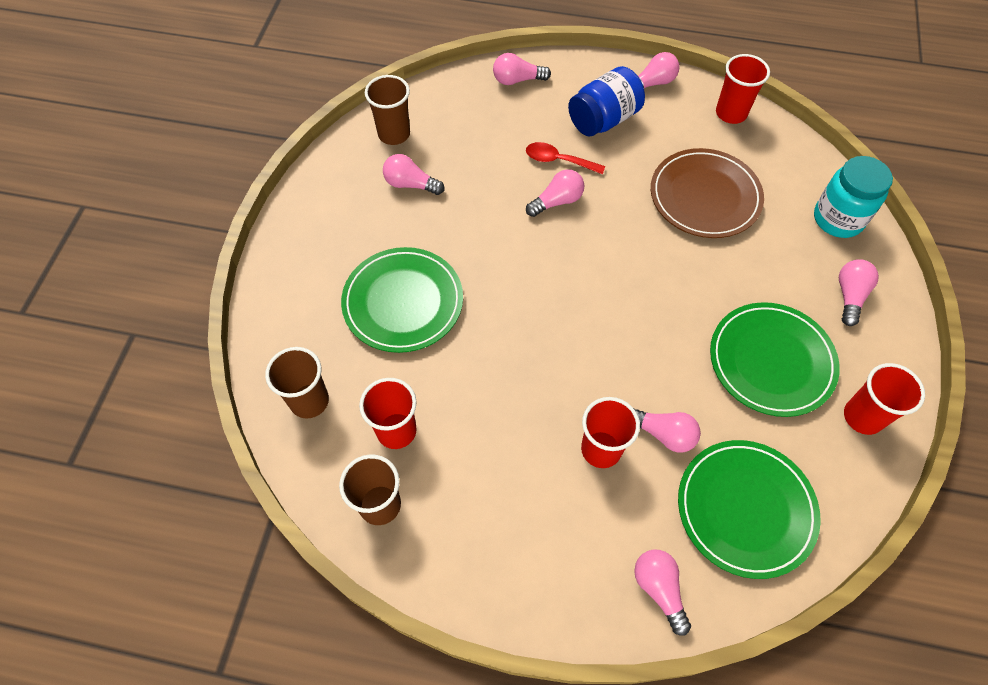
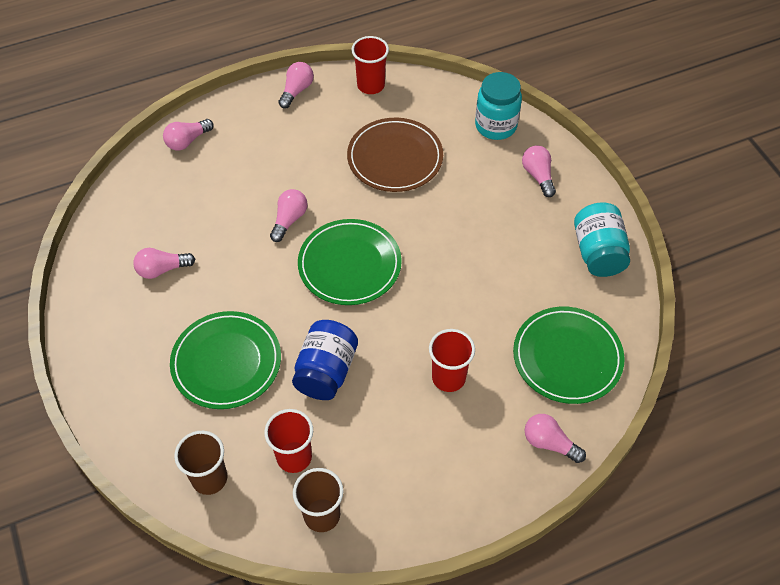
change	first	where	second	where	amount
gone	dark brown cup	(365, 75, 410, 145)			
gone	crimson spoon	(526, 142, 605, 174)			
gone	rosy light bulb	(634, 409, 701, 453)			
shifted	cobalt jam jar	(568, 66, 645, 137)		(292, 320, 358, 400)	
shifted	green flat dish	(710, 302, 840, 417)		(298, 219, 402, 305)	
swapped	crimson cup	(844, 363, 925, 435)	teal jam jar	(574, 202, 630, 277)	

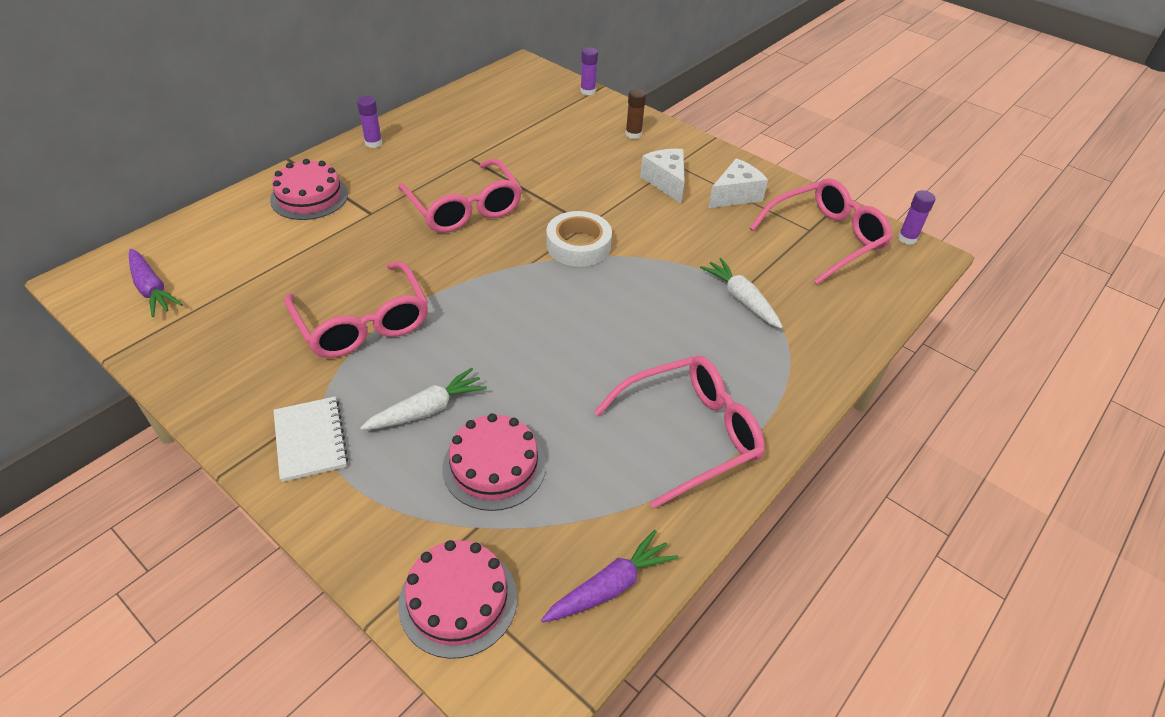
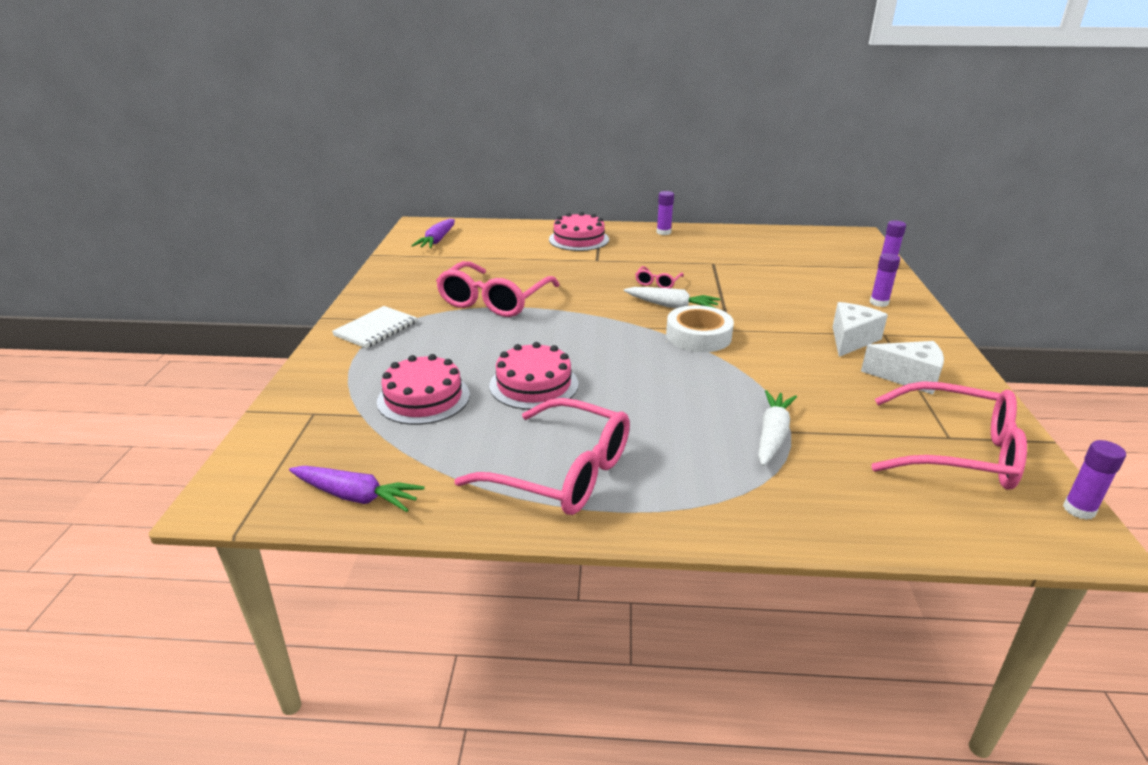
change	first	where	second	where	amount
shifted	snow-white root vegetable	(360, 368, 487, 430)		(624, 287, 720, 308)	
shifted	rosy layer cake	(398, 540, 517, 659)		(489, 342, 579, 410)	
repainted	dark brown stick of glue	(625, 89, 646, 139)	violet stick of glue	(870, 253, 900, 307)	
scaled	rosy eyeglasses	(398, 159, 522, 233)		(635, 266, 684, 288)	x0.44

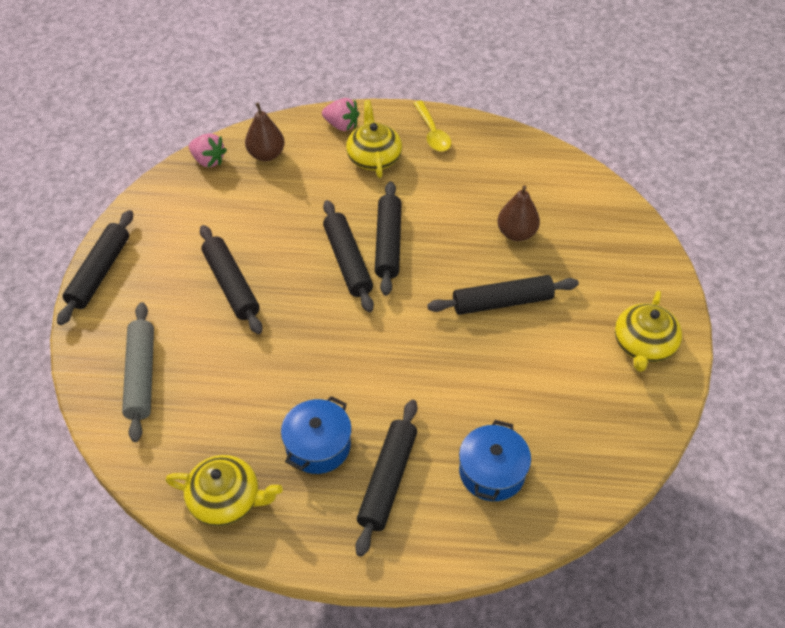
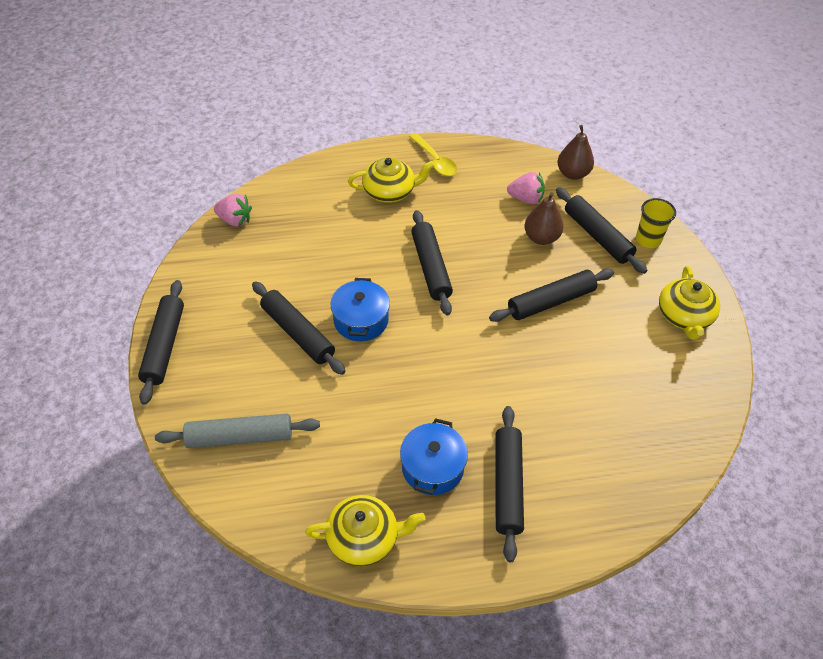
change	first	where	second	where	amount
new			golden cup	(636, 198, 676, 248)	
shifted	dark brown toy pear	(245, 103, 285, 161)		(558, 125, 594, 180)	
shifted	rosy berry	(322, 98, 360, 131)		(507, 172, 545, 204)	
shifted	jet-black rolling pin	(323, 200, 374, 312)		(556, 187, 647, 274)	
shifted	cobalt cooking pot	(459, 420, 531, 501)		(330, 278, 390, 342)	
rotated	grey rolling pin	(122, 302, 154, 442)		(155, 414, 320, 448)	75 degrees counterclockwise
rotated	golden teapot	(346, 100, 402, 178)		(348, 157, 435, 203)	105 degrees clockwise

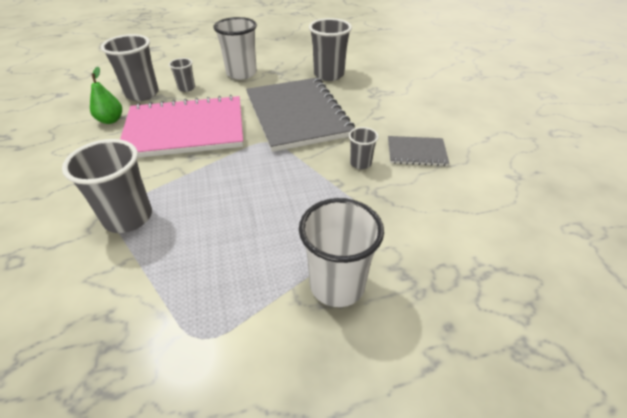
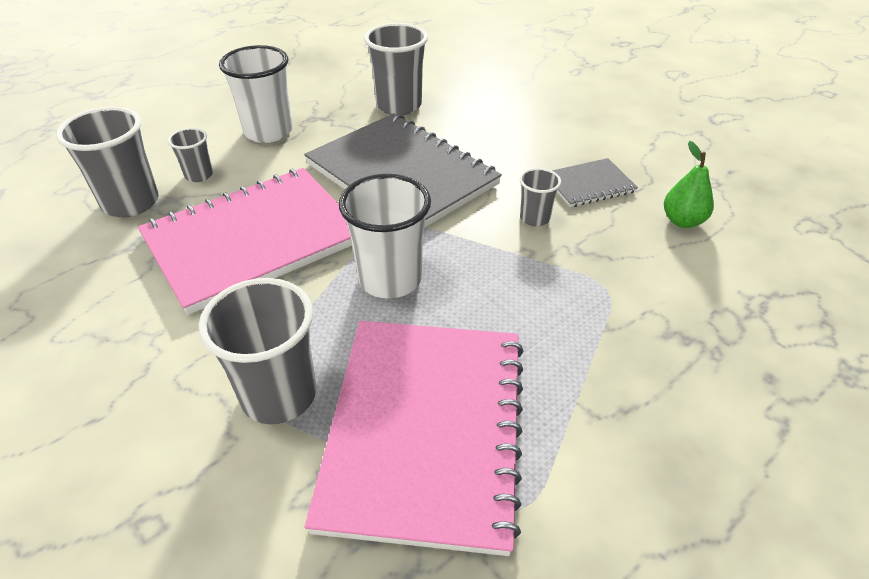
change	first	where	second	where	amount
new			rosy notepad	(305, 321, 524, 556)	
shifted	green toy pear	(90, 67, 122, 124)		(664, 141, 714, 228)	
shifted	snow-white cup	(299, 198, 384, 307)		(339, 174, 431, 299)	

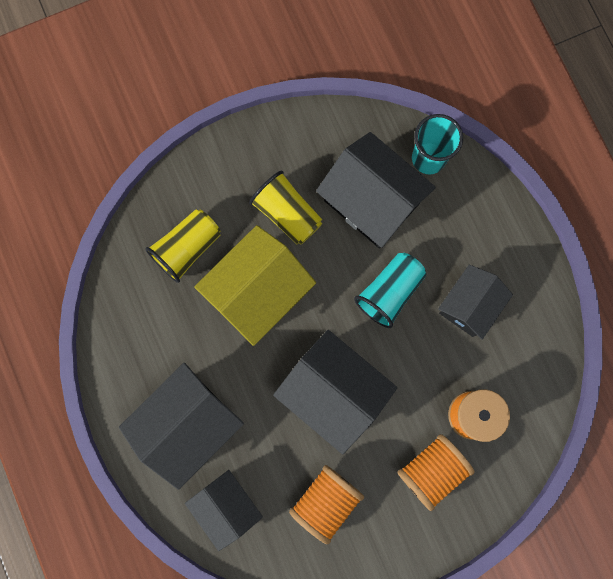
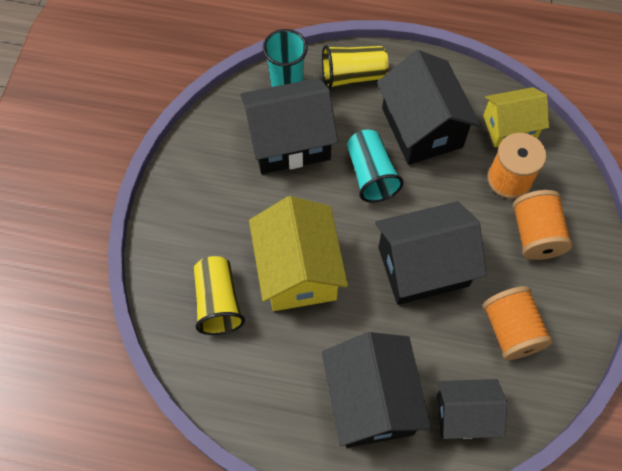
change	first	where	second	where	amount
new			golden cottage	(483, 87, 549, 147)	
shifted	golden cup	(249, 171, 322, 244)		(322, 45, 389, 89)	
scaled	jet-black cottage	(438, 265, 513, 340)		(377, 50, 480, 165)	x1.56

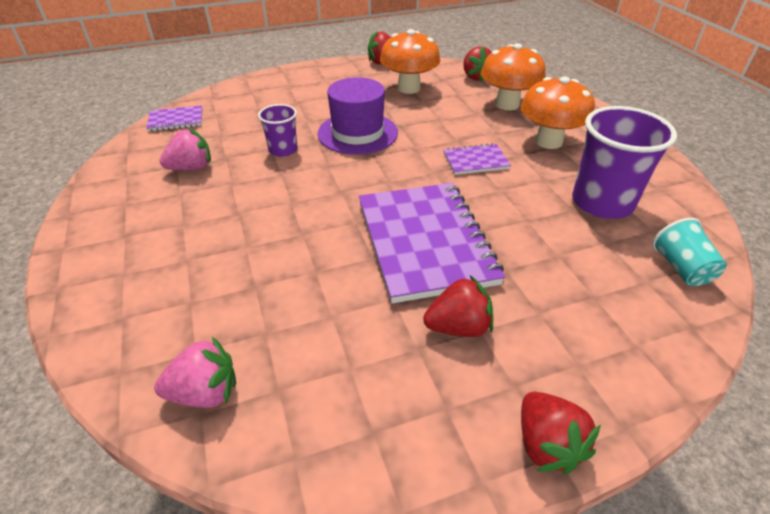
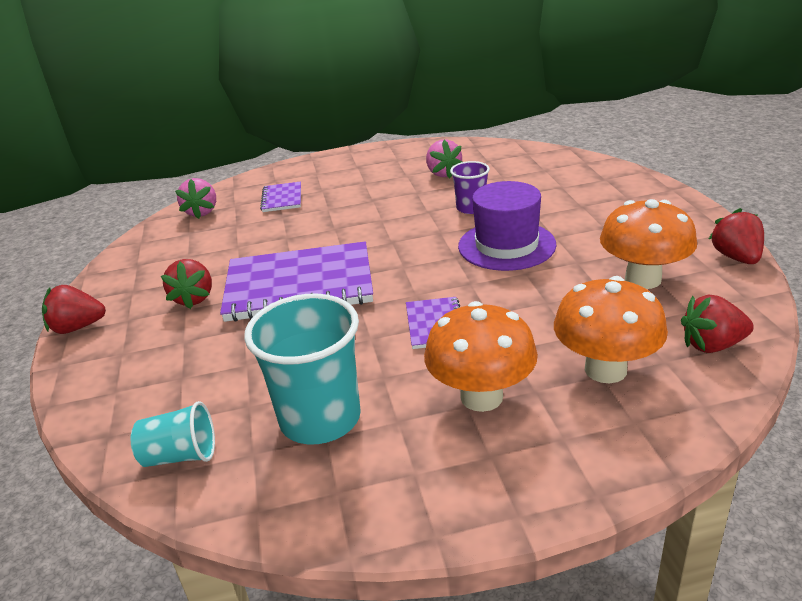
change	first	where	second	where	amount
shifted	violet notepad	(146, 105, 202, 132)		(260, 181, 301, 212)	
repainted	violet cup	(572, 106, 677, 219)	teal cup	(244, 294, 361, 444)	

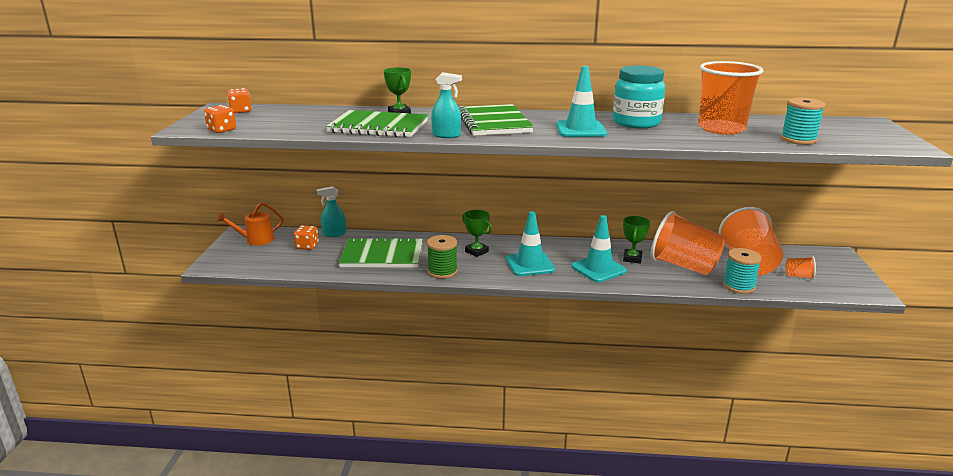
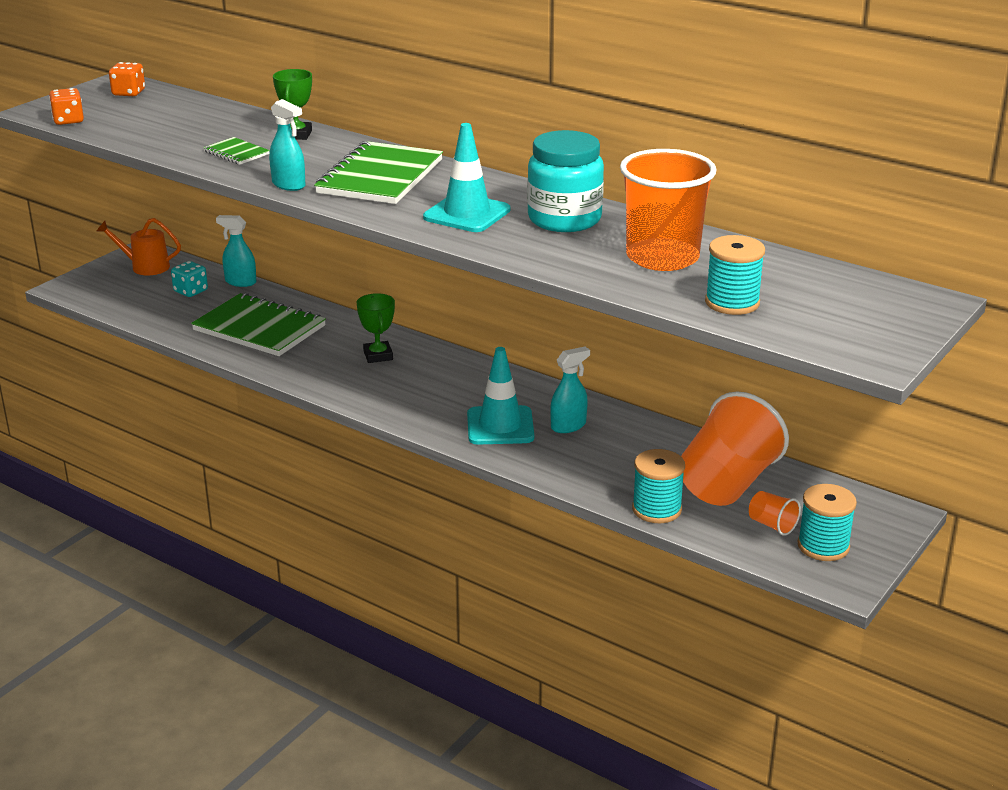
change	first	where	second	where	amount
gone	green bobbin	(427, 235, 458, 279)			
gone	teal road cone	(506, 211, 555, 276)			
gone	orange cup	(651, 211, 724, 275)			
new			teal bobbin	(797, 484, 857, 561)	
swapped	green trophy	(623, 216, 650, 264)	teal spray cleaner	(550, 347, 590, 433)	
repainted	orange game die	(294, 225, 319, 250)	teal game die	(171, 261, 208, 297)	
scaled	green notepad	(326, 110, 428, 138)		(203, 137, 270, 165)	x0.47

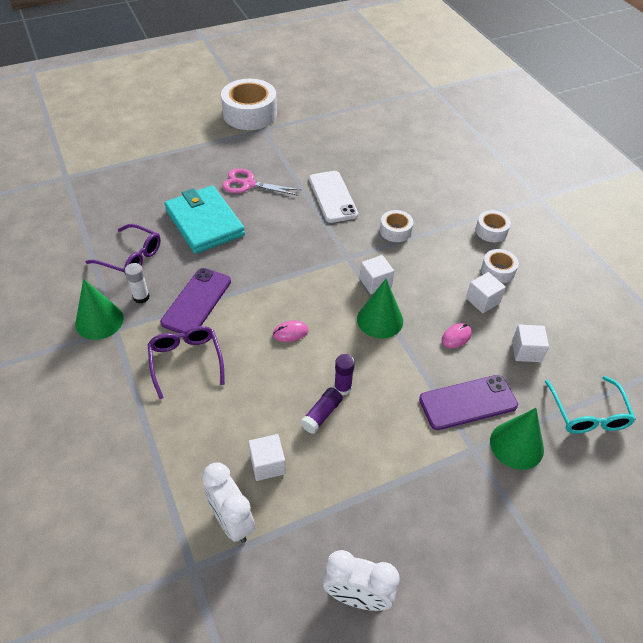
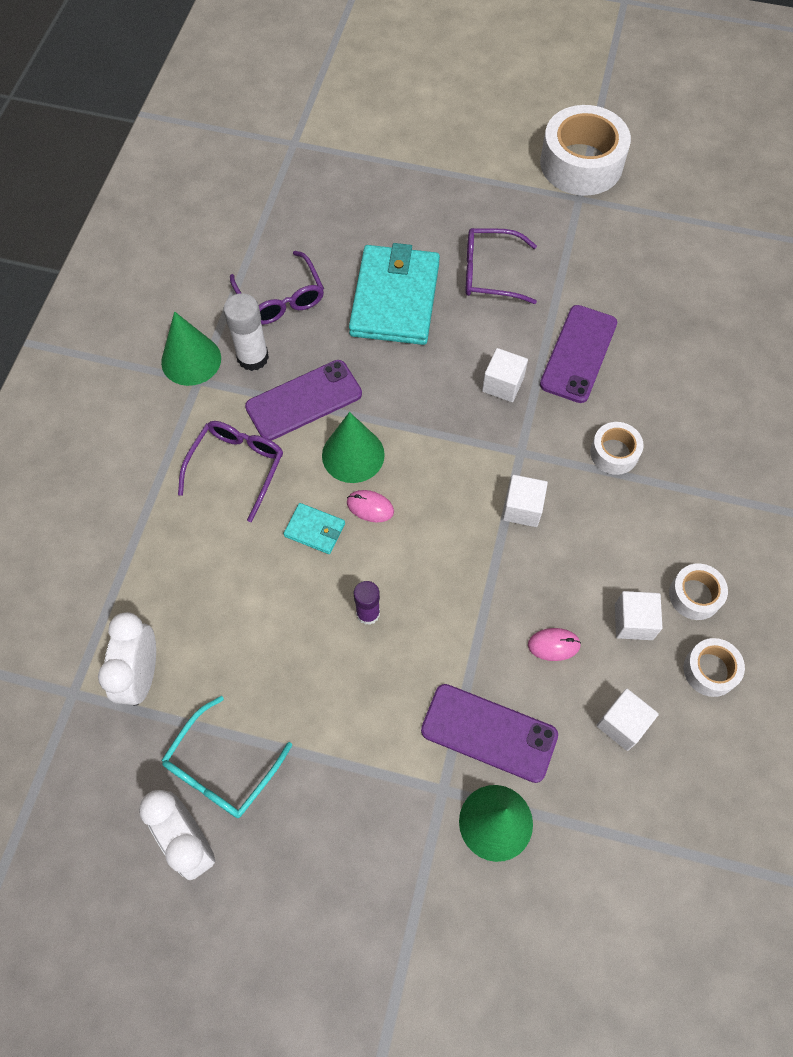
change	first	where	second	where	amount
gone	violet stick of glue	(300, 387, 343, 434)			
new			teal billfold	(283, 503, 345, 554)	
shifted	snow-white block	(248, 434, 286, 481)		(482, 348, 528, 402)	
shifted	green solid cone	(357, 279, 403, 339)		(322, 412, 385, 483)	
shifted	snow-white roll of tape	(476, 210, 511, 242)		(684, 638, 745, 697)	
shifted	teal eyeglasses	(545, 376, 636, 434)		(161, 696, 292, 818)	
swapped	rosy scissors	(222, 168, 301, 196)	violet eyeglasses	(466, 228, 537, 304)	
repainted	snow-white mobile phone	(309, 171, 358, 223)	violet mobile phone	(540, 305, 617, 403)	
scaled	snow-white stick of glue	(125, 263, 150, 303)		(224, 293, 269, 371)	x1.51

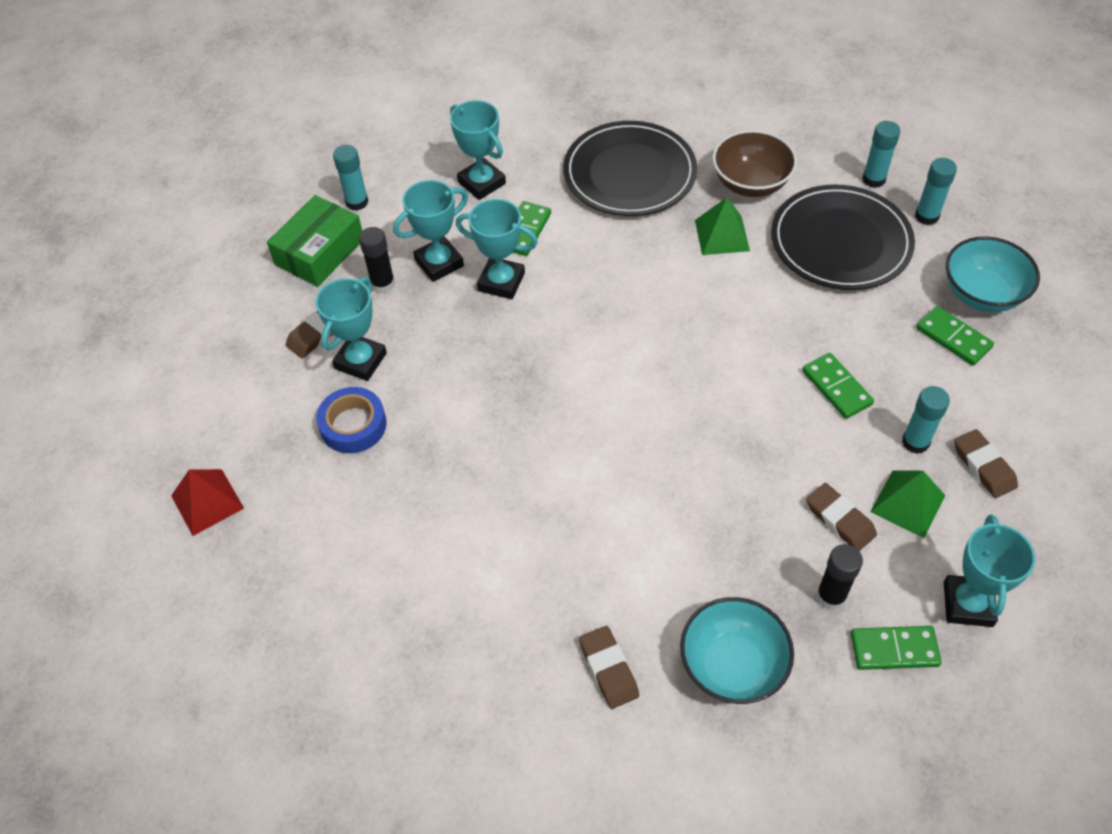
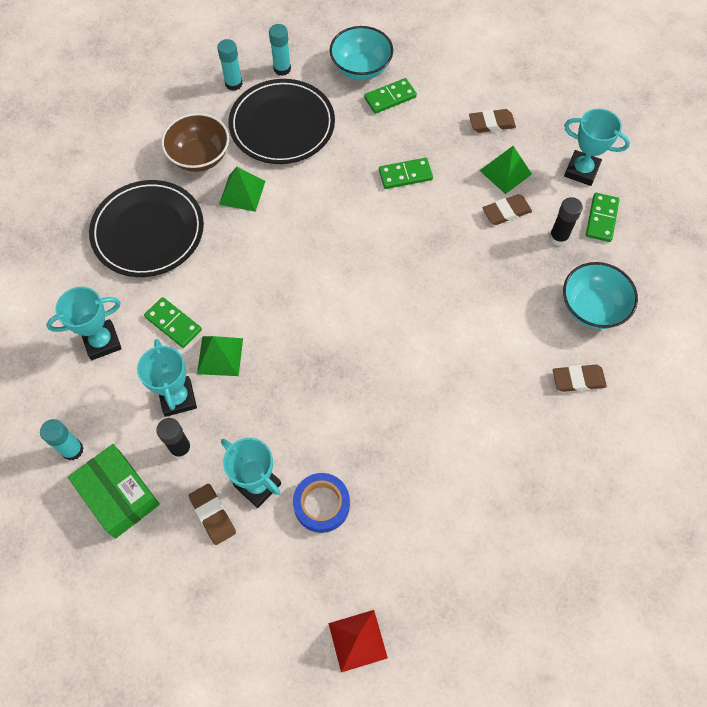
change	first	where	second	where	amount
gone	teal stick of glue	(902, 386, 950, 454)			
swapped	teal trophy	(456, 199, 538, 299)	green pyramid shape	(197, 336, 243, 376)	

